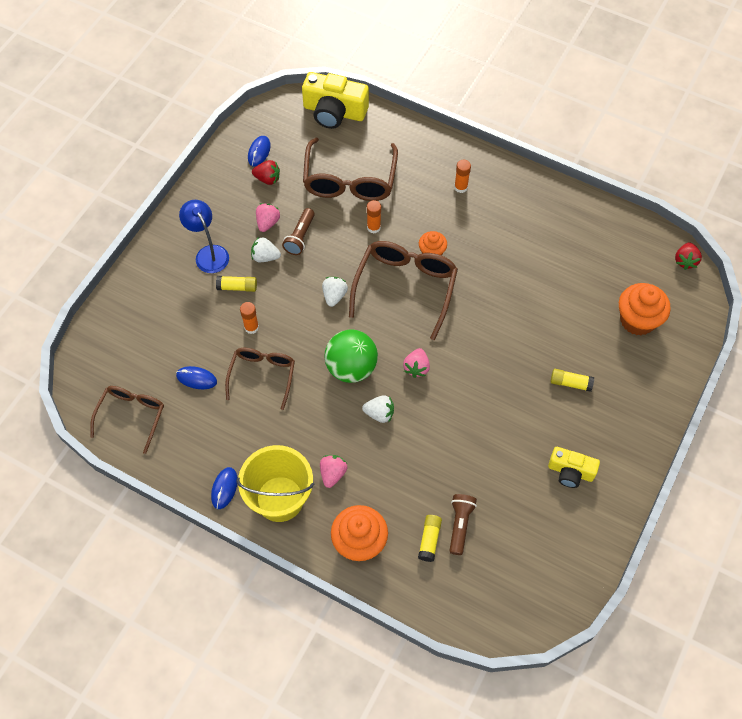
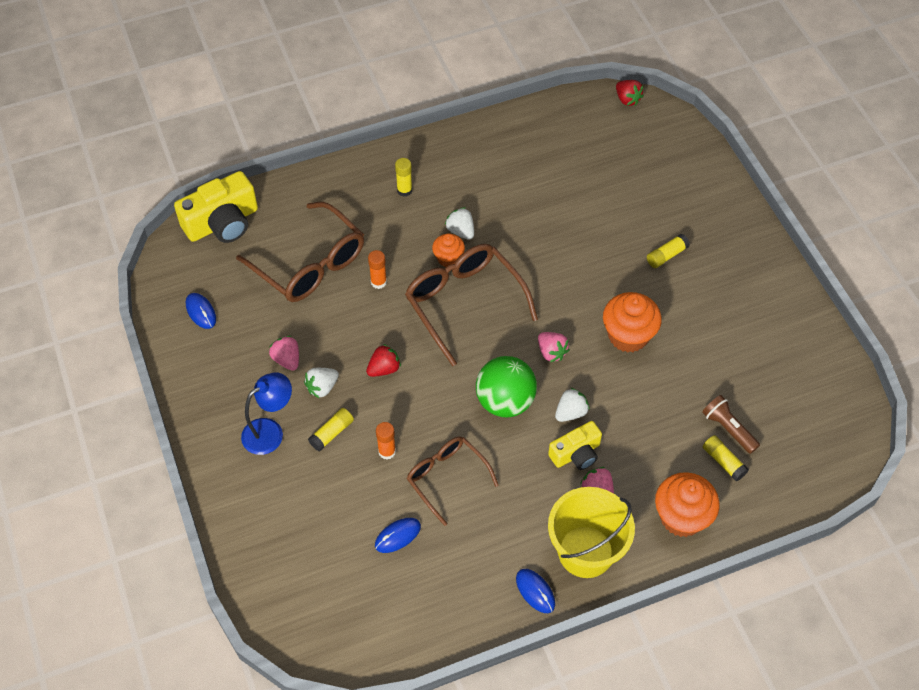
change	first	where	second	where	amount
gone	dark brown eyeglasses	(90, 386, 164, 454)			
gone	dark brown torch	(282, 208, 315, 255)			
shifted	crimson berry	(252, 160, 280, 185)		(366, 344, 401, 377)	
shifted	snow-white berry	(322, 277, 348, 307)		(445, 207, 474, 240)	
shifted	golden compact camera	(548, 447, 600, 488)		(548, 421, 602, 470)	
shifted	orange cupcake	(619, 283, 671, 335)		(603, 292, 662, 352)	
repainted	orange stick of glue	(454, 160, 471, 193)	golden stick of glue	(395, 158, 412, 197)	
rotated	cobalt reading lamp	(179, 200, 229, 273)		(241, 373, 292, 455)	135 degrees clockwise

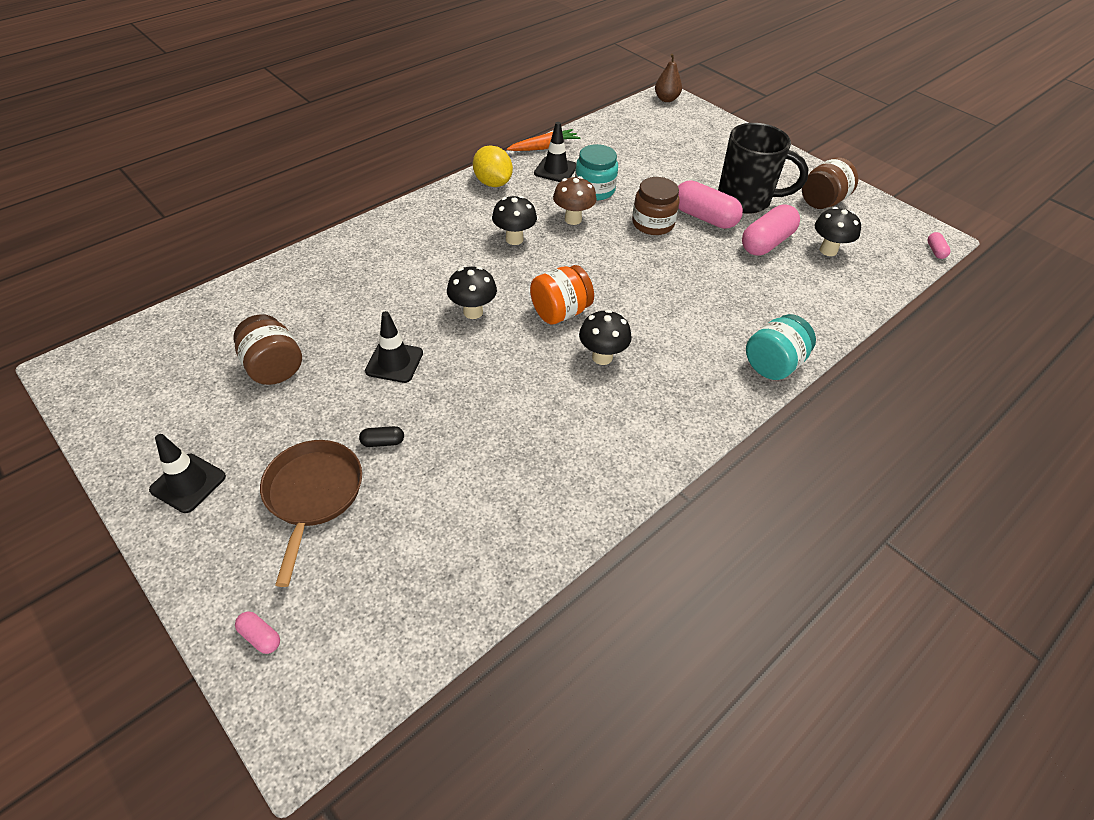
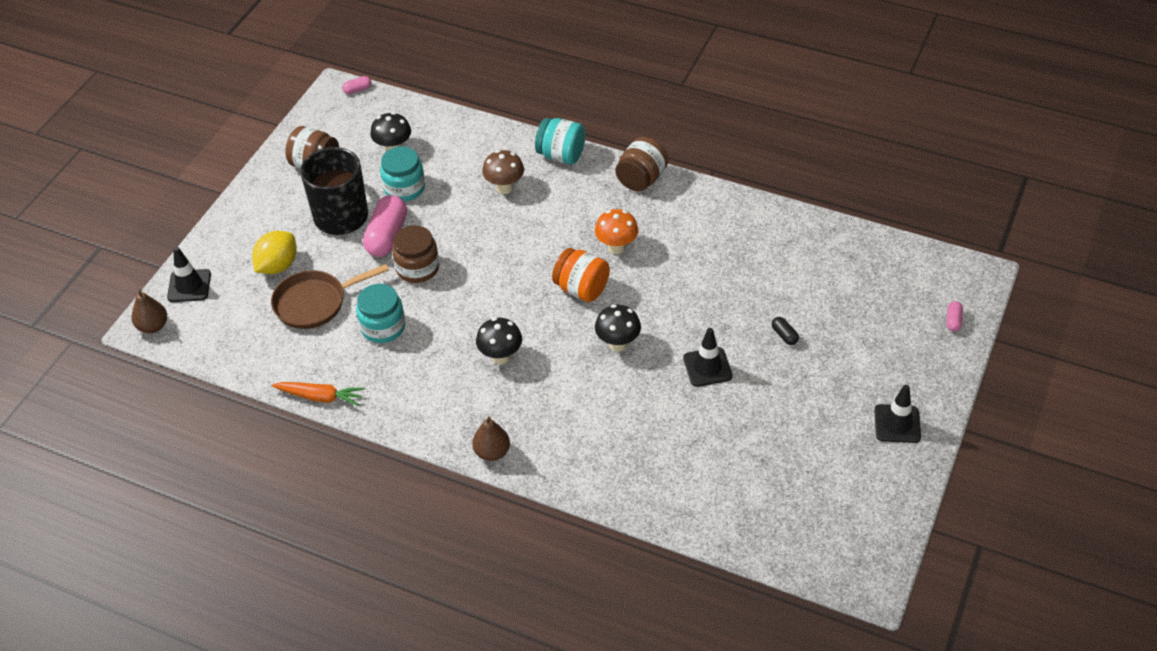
change	first	where	second	where	amount
new			dark brown toy pear	(472, 416, 510, 461)	
shifted	dark brown jam jar	(233, 314, 302, 385)		(616, 137, 668, 192)	
shifted	dark brown frying pan	(260, 440, 362, 587)		(271, 264, 389, 329)	
shifted	golden lemon	(473, 145, 513, 187)		(252, 231, 297, 274)	
shifted	jet-black road cone	(534, 122, 576, 182)		(167, 247, 211, 302)	
shifted	dark brown fungus	(553, 176, 597, 225)		(482, 150, 524, 194)	
swapped	rosy pill	(742, 204, 800, 256)	teal jam jar	(380, 146, 425, 201)	
repainted	jet-black fungus	(579, 310, 632, 365)	orange fungus	(595, 209, 638, 254)	
rotated	orange root vegetable	(507, 129, 581, 151)		(272, 382, 365, 406)	150 degrees clockwise

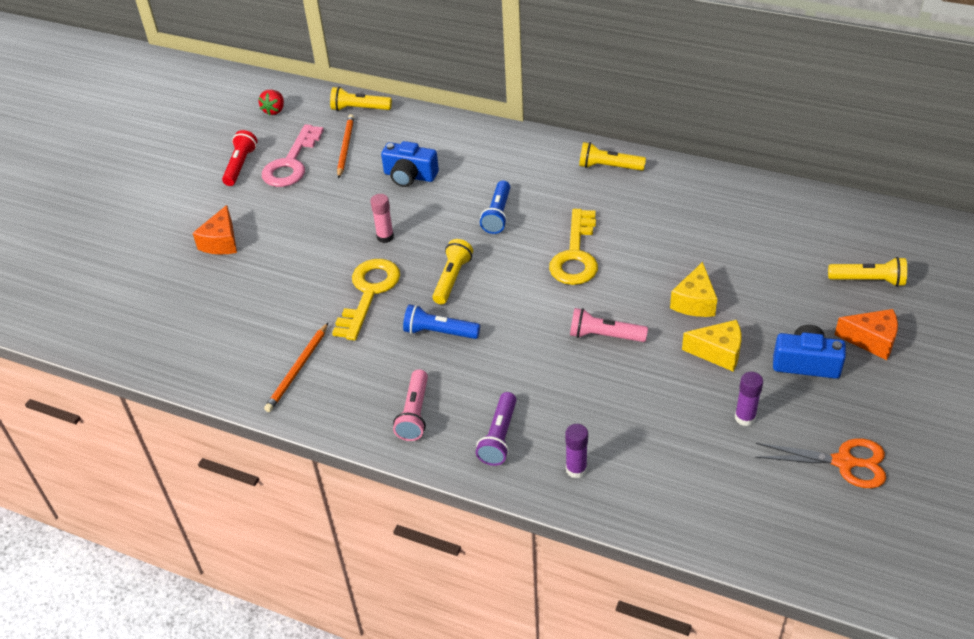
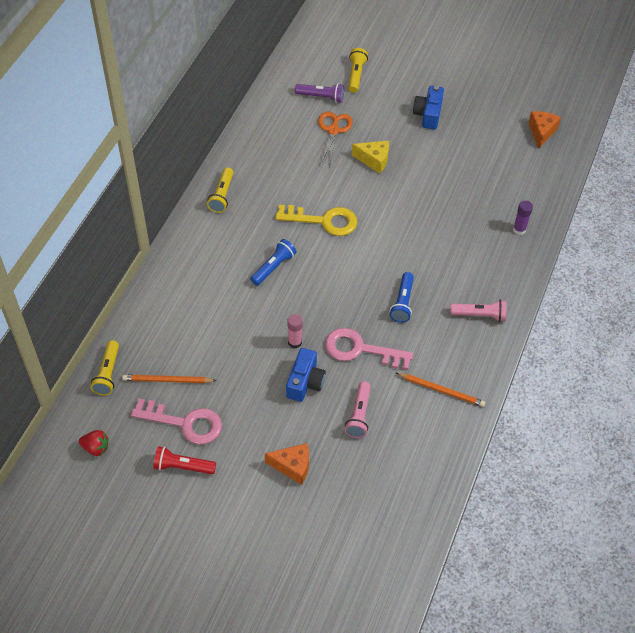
change	first	where	second	where	amount
gone	golden torch	(432, 239, 473, 304)			
gone	golden cheese wedge	(682, 320, 742, 372)			
gone	violet stick of glue	(735, 372, 763, 426)			
shifted	cobalt compact camera	(381, 141, 439, 187)		(286, 348, 326, 402)	
shifted	violet torch	(476, 392, 517, 466)		(295, 83, 344, 103)	
shifted	rosy torch	(570, 308, 648, 342)		(345, 381, 371, 438)	
shifted	orange scissors	(755, 438, 886, 488)		(318, 111, 353, 167)	
shifted	orange cheese wedge	(834, 309, 898, 360)		(528, 111, 561, 149)	
repainted	golden latchkey	(332, 259, 400, 341)	rosy latchkey	(325, 328, 413, 370)	
rotated	cobalt torch	(480, 180, 510, 234)		(250, 239, 297, 286)	60 degrees counterclockwise

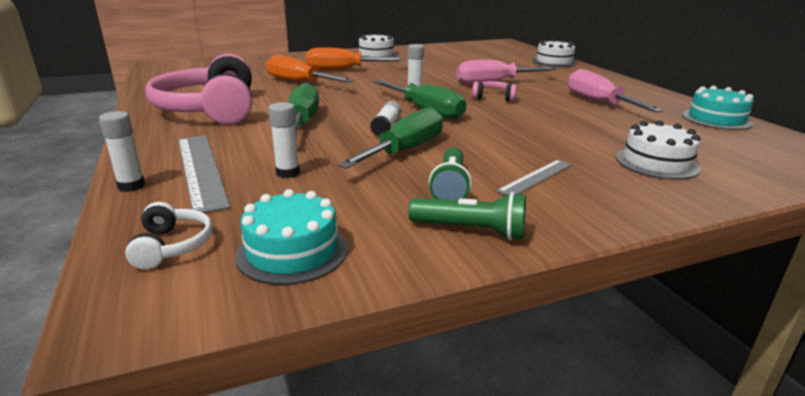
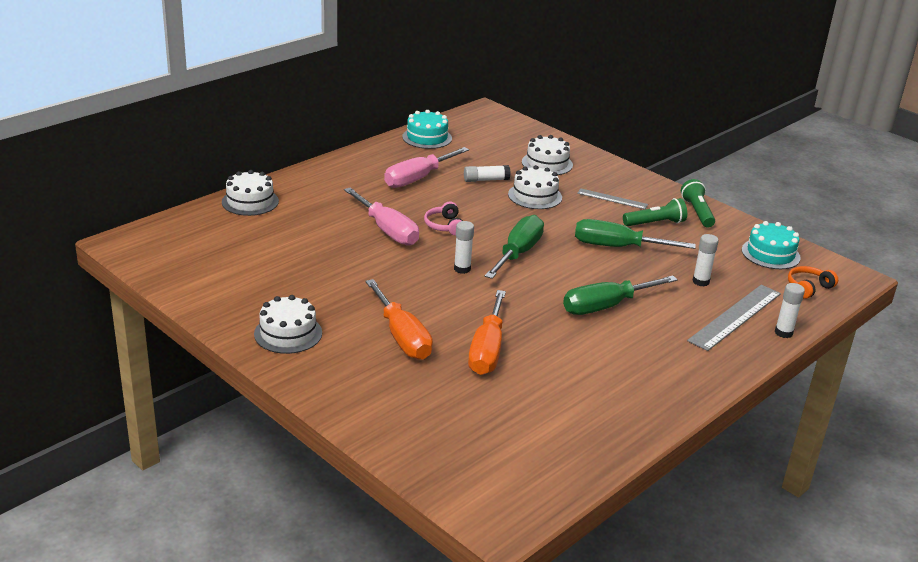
change	first	where	second	where	amount
gone	rosy headset	(145, 54, 252, 124)			
new			snow-white layer cake	(508, 165, 562, 209)	
shifted	snow-white stick of glue	(370, 101, 402, 136)		(464, 165, 510, 182)	
repainted	snow-white headset	(125, 202, 212, 269)	orange headset	(788, 266, 838, 299)	

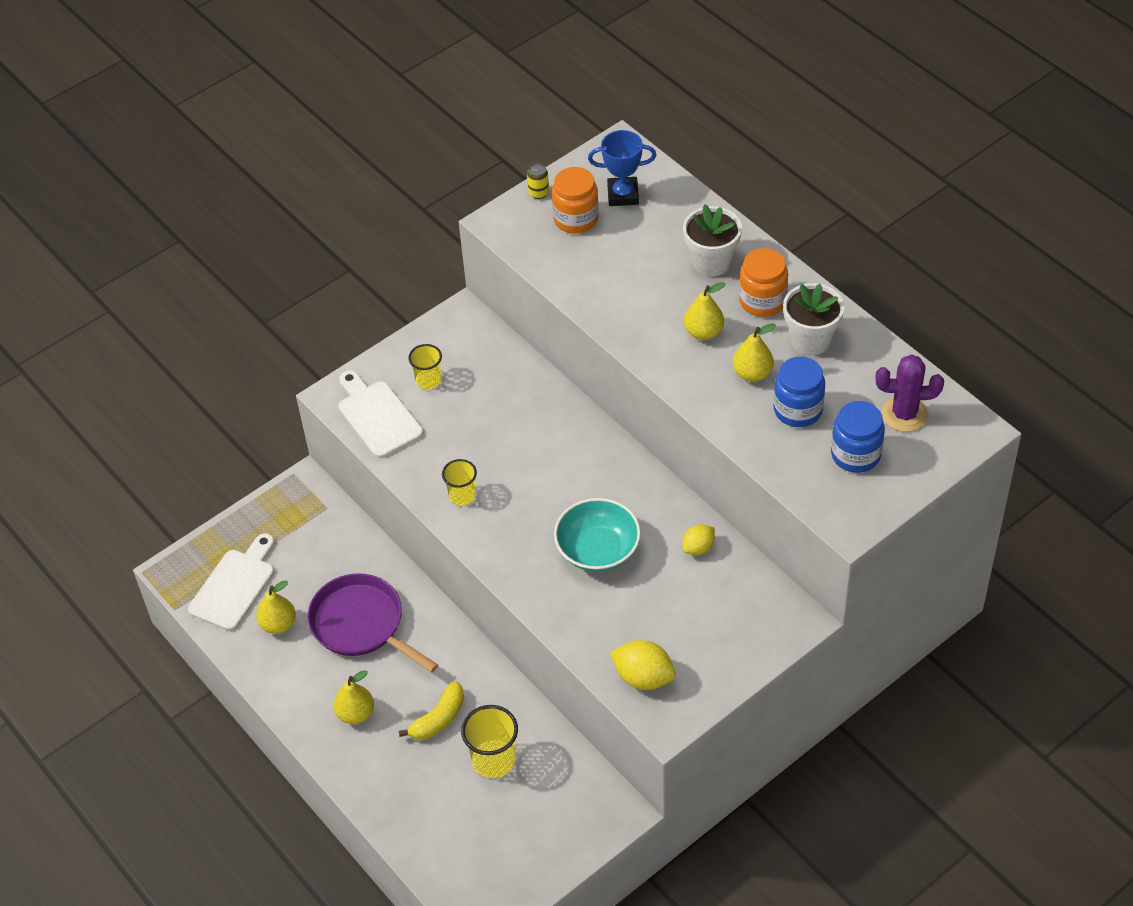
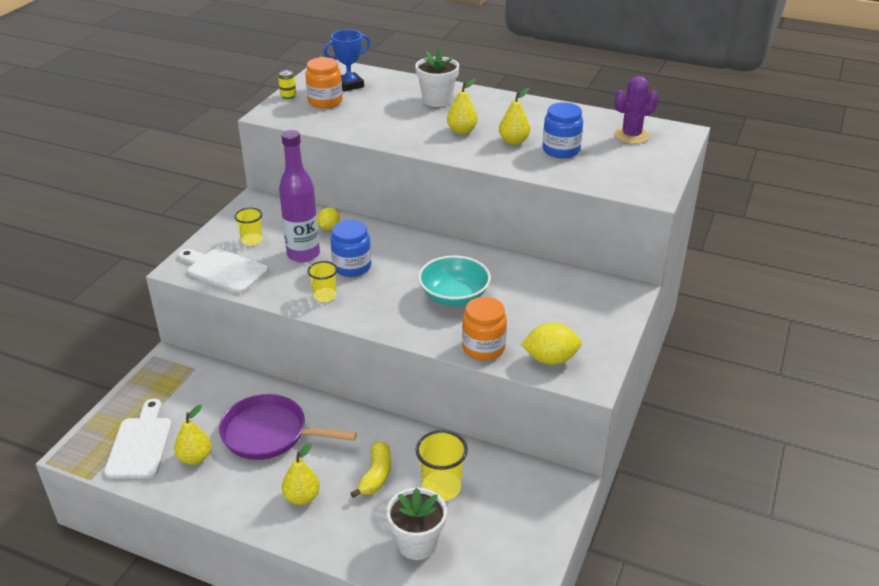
change	first	where	second	where	amount
new			violet drink bottle	(279, 130, 320, 262)	
shifted	golden lemon	(682, 524, 715, 555)		(317, 207, 340, 230)	
shifted	orange jam jar	(739, 248, 788, 317)		(462, 297, 507, 361)	
shifted	snow-white plant pot	(783, 283, 844, 355)		(387, 488, 447, 560)	
shifted	cobalt jam jar	(831, 401, 885, 473)		(330, 220, 371, 277)	

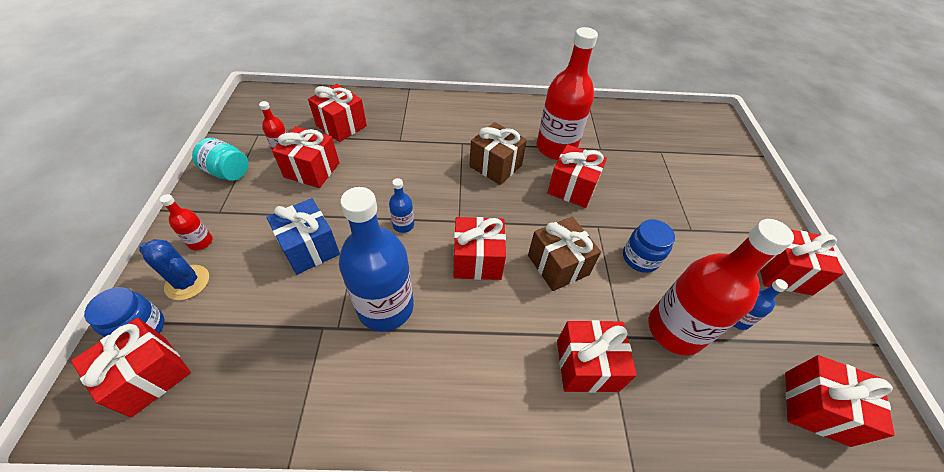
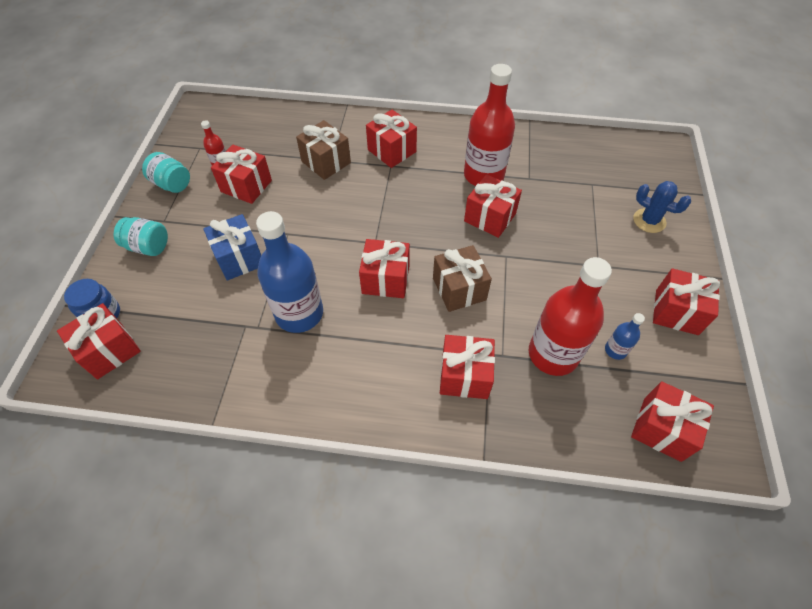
change	first	where	second	where	amount
gone	cobalt drink bottle	(389, 178, 414, 233)			
gone	cobalt jam jar	(623, 219, 675, 273)			
shifted	cobalt prickly plant	(139, 239, 209, 300)		(633, 181, 691, 233)	
shifted	crimson present	(308, 84, 367, 142)		(366, 109, 417, 168)	
shifted	dark brown present	(469, 122, 527, 185)		(296, 120, 351, 180)	
swapped	crimson drink bottle	(160, 194, 213, 250)	teal jam jar	(114, 217, 168, 256)	

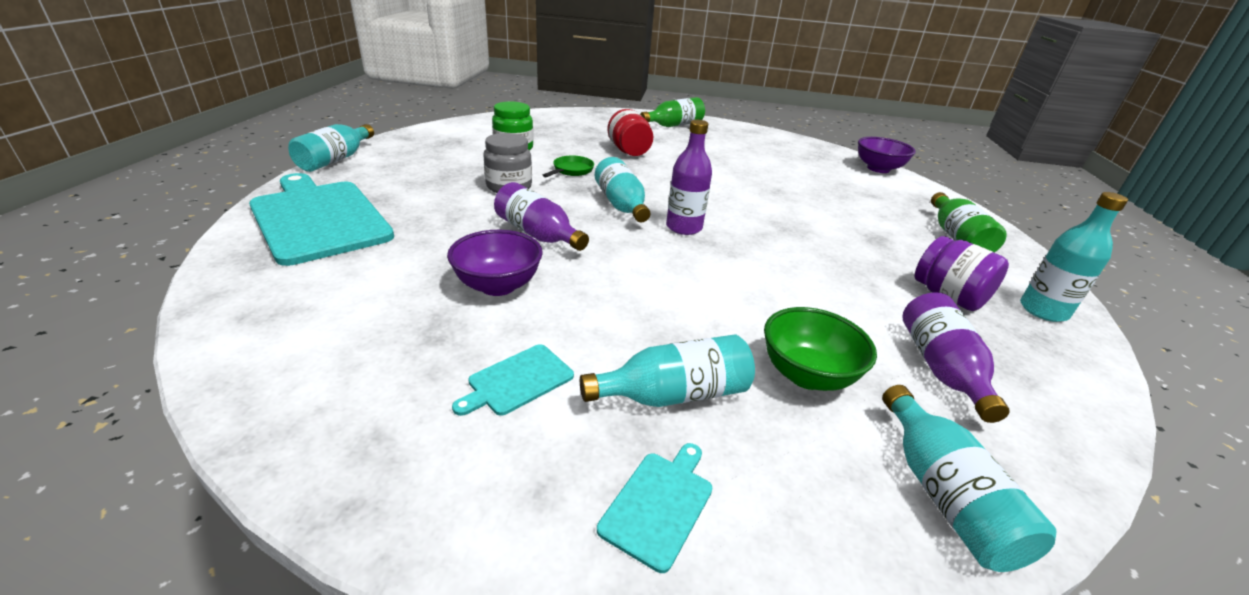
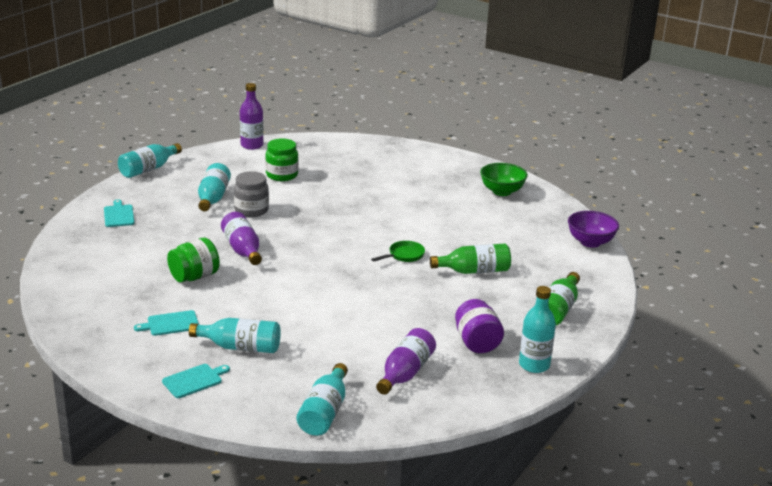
change	first	where	second	where	amount
gone	crimson jam jar	(607, 109, 653, 156)			
shifted	green frying pan	(543, 156, 594, 177)		(371, 241, 425, 262)	
shifted	teal drink bottle	(595, 157, 651, 222)		(198, 163, 231, 211)	
shifted	green drink bottle	(640, 97, 705, 127)		(430, 244, 511, 274)	
shifted	violet drink bottle	(666, 120, 712, 235)		(240, 83, 264, 150)	
shifted	green bowl	(764, 307, 877, 391)		(480, 163, 528, 196)	
swapped	violet bowl	(447, 230, 543, 296)	green jam jar	(167, 238, 220, 282)	
scaled	teal cutting board	(249, 173, 394, 266)		(104, 200, 134, 227)	x0.43

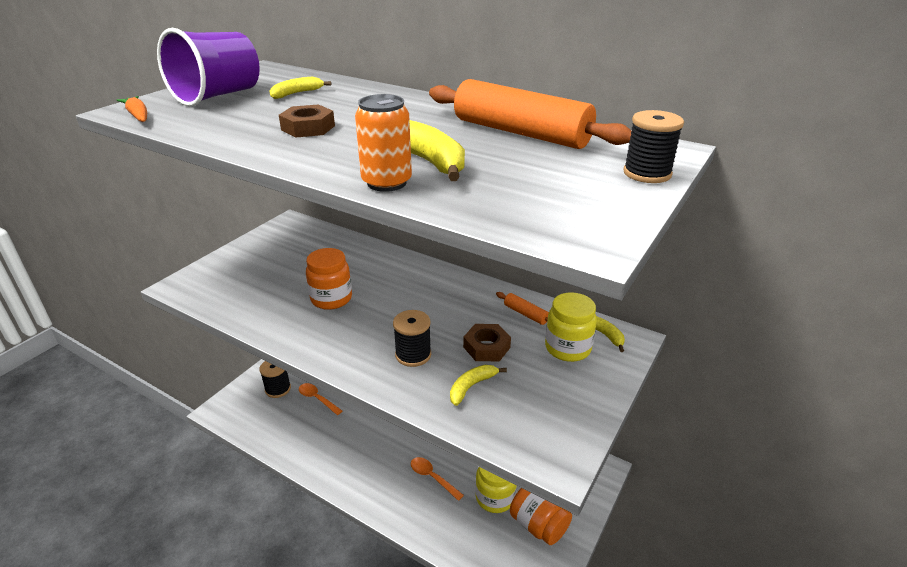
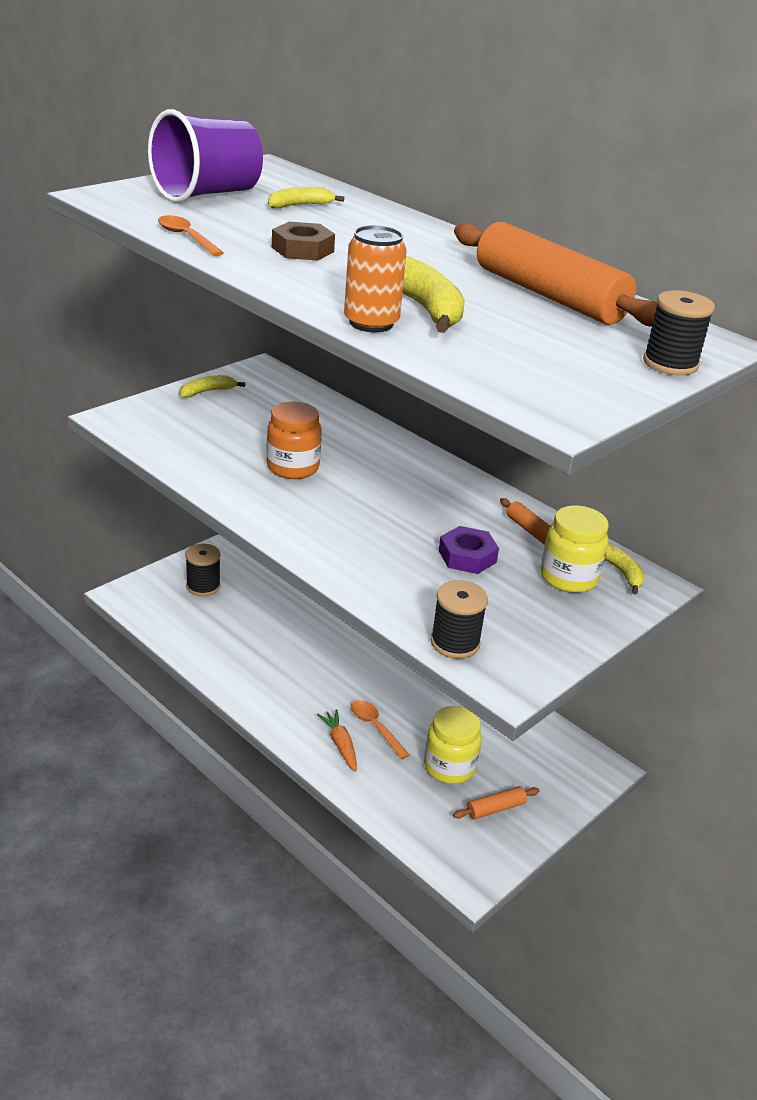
change	first	where	second	where	amount
shifted	orange root vegetable	(117, 96, 147, 122)		(317, 709, 357, 772)	
shifted	orange spoon	(299, 383, 342, 415)		(158, 215, 224, 256)	
shifted	jet-black bobbin	(393, 310, 431, 367)		(431, 580, 488, 659)	
shifted	golden banana fruit	(450, 365, 507, 406)		(180, 375, 245, 398)	
swapped	orange jam jar	(510, 488, 572, 545)	orange rolling pin	(453, 786, 540, 819)	
repainted	dark brown nut	(463, 324, 511, 361)	violet nut	(439, 526, 499, 574)	

